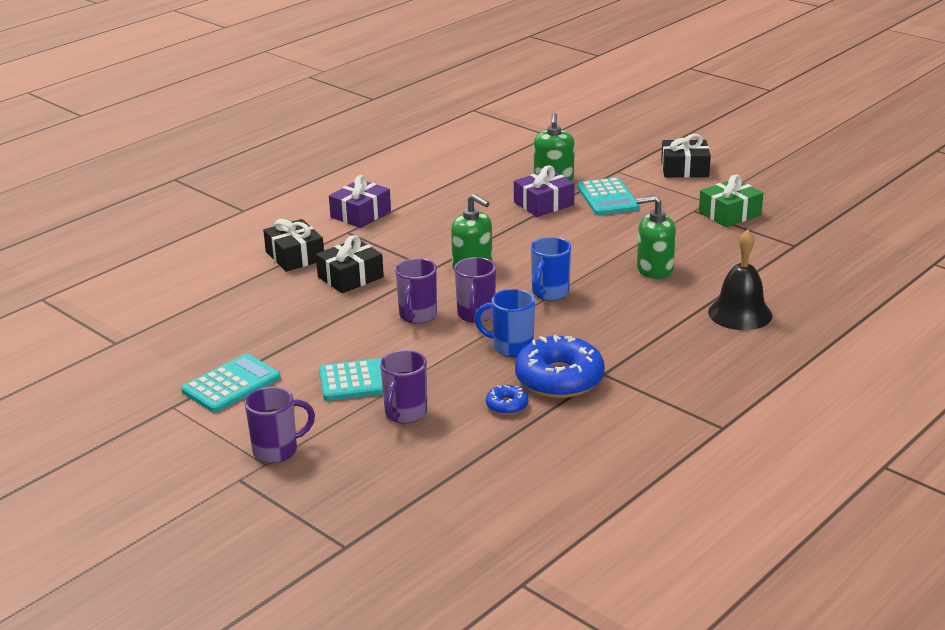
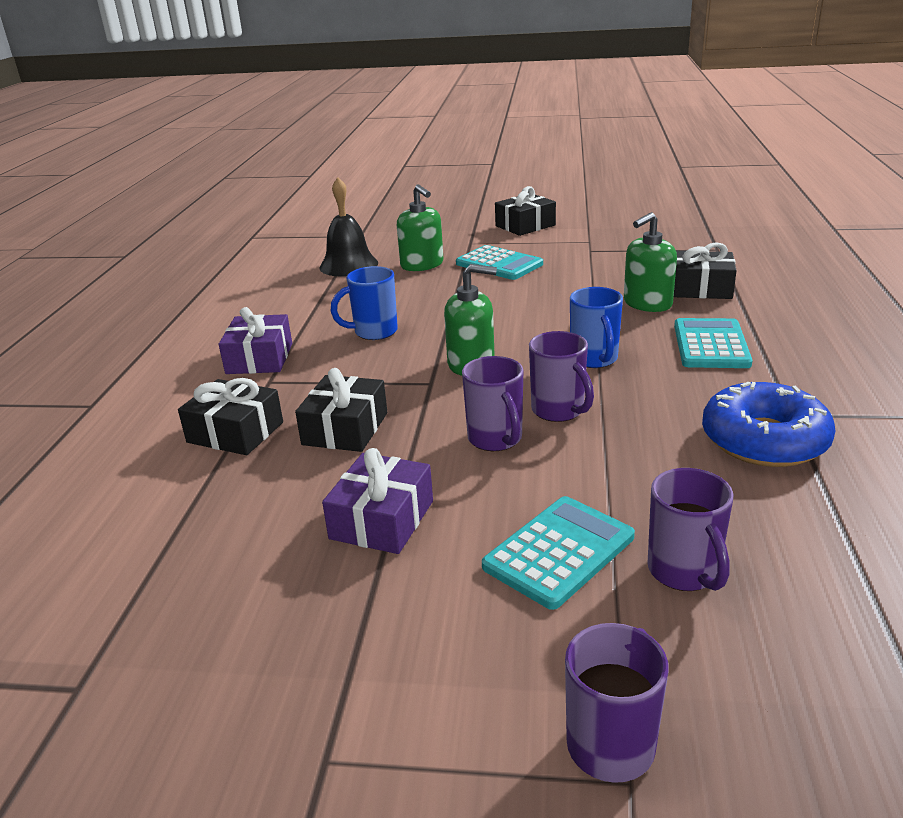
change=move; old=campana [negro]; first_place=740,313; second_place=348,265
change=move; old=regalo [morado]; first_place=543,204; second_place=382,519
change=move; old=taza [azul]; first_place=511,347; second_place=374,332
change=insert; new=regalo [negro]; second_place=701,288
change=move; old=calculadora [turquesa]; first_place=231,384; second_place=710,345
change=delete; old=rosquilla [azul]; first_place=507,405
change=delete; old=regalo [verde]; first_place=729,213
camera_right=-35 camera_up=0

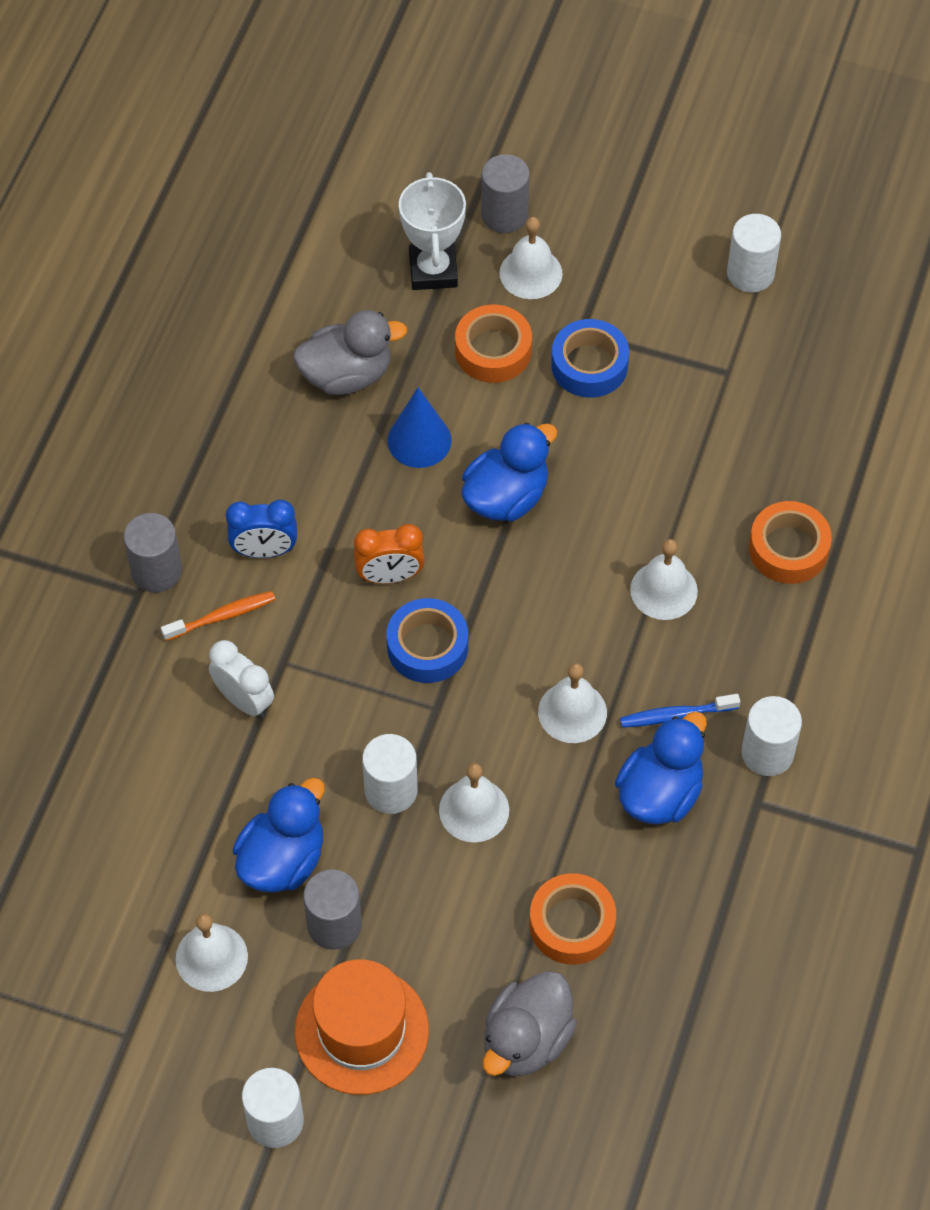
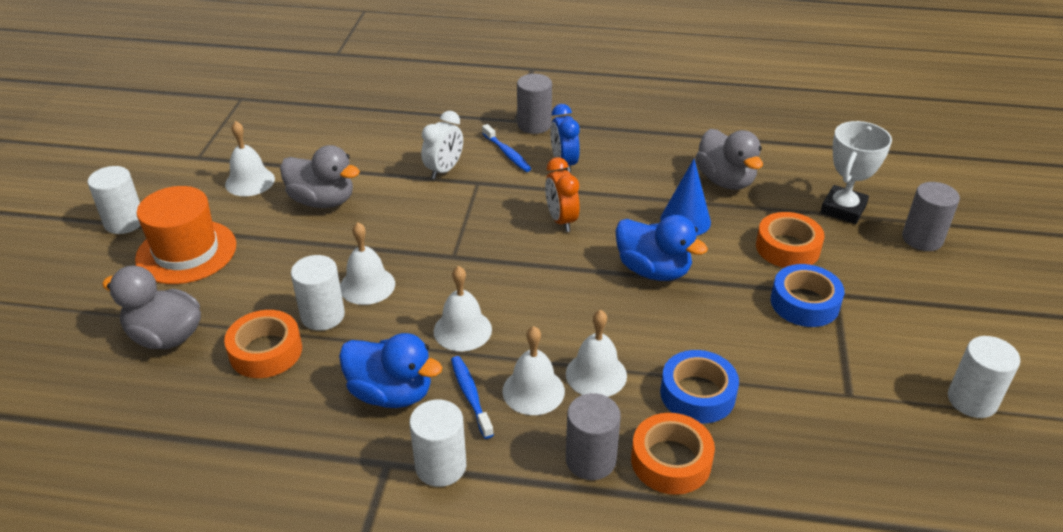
change=recolor; old=pato [azul]; new=pato [gris]; first_place=282,859; second_place=322,201
change=move; old=cilindro [blanco]; first_place=391,790; second_place=323,316
change=recolor; old=cepillo de dientes [naranja]; new=cepillo de dientes [azul]; first_place=222,616; second_place=507,153
change=move; old=campana [blanco]; first_place=530,273; second_place=533,391
change=move; old=cilindro [gris]; first_place=334,925; second_place=590,460
change=move; old=cinta adhesiva [azul]; first_place=427,647; second_place=697,394
change=rotate; old=trofeo [blanco]; first_place=433,270; second_place=843,209; degrees=-45
camera_right=80 camera_up=-20

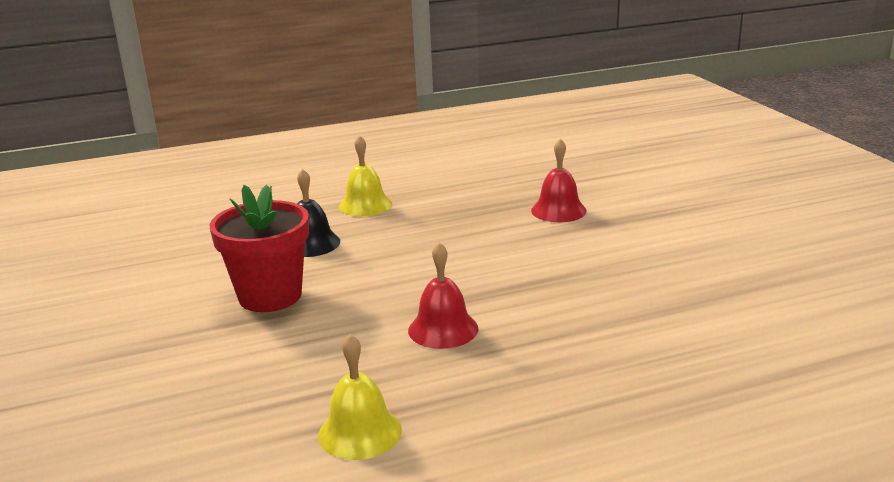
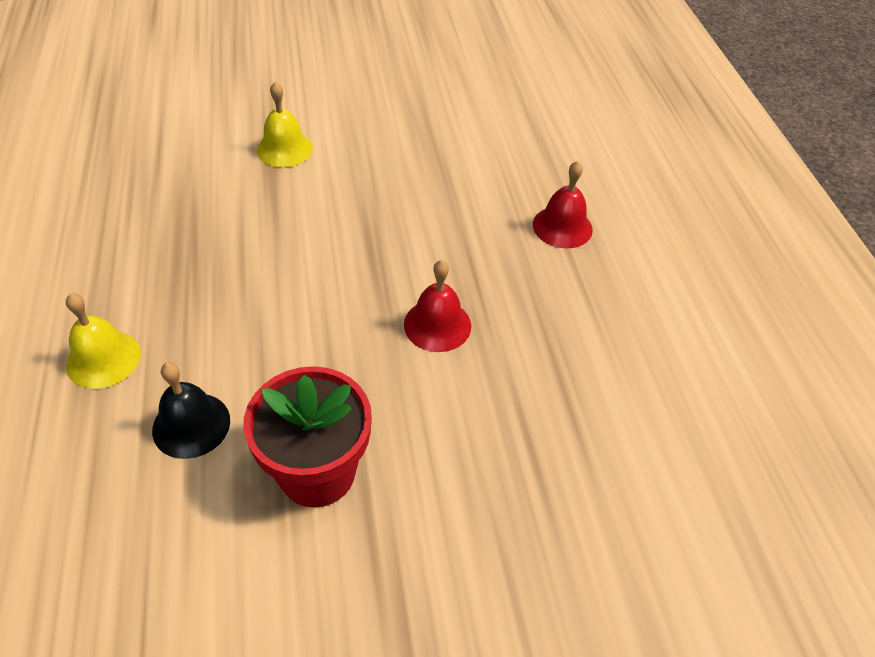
change=move; old=campana [amarillo]; first_place=360,432; second_place=284,149
change=move; old=campana [rojo]; first_place=558,210; second_place=562,227
camera_right=-85 camera_up=25

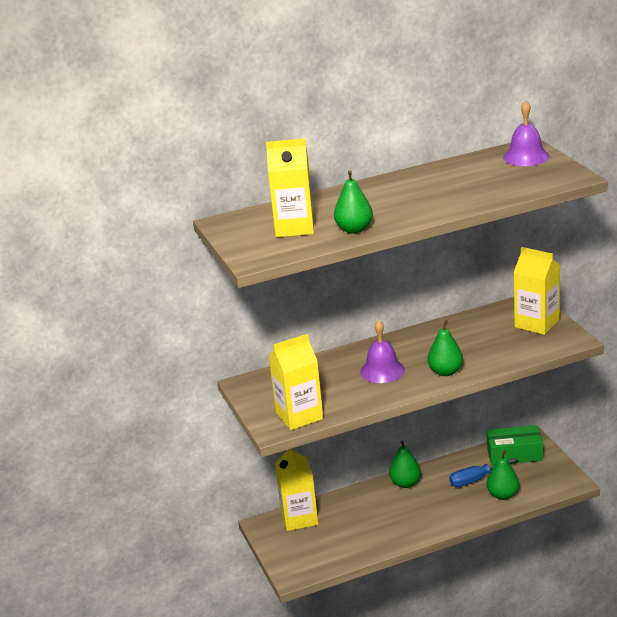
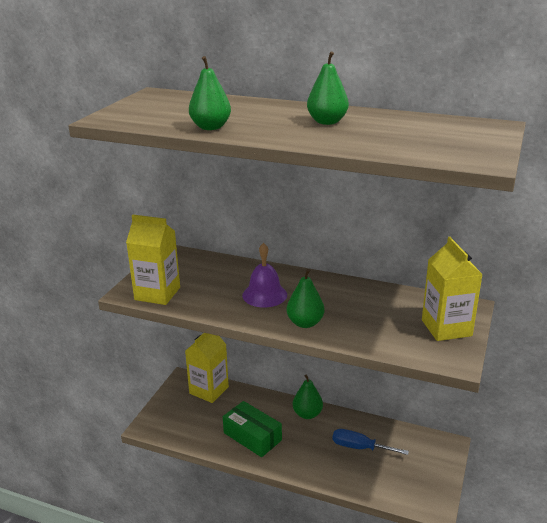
change=move; old=caja [verde]; first_place=514,454; second_place=252,436
change=move; old=pera [verde]; first_place=503,495; second_place=327,122
change=delete; old=cartón de leche [amarillo]; first_place=295,227
change=delete; old=campana [morado]; first_place=526,157
camera_right=40 camera_up=0

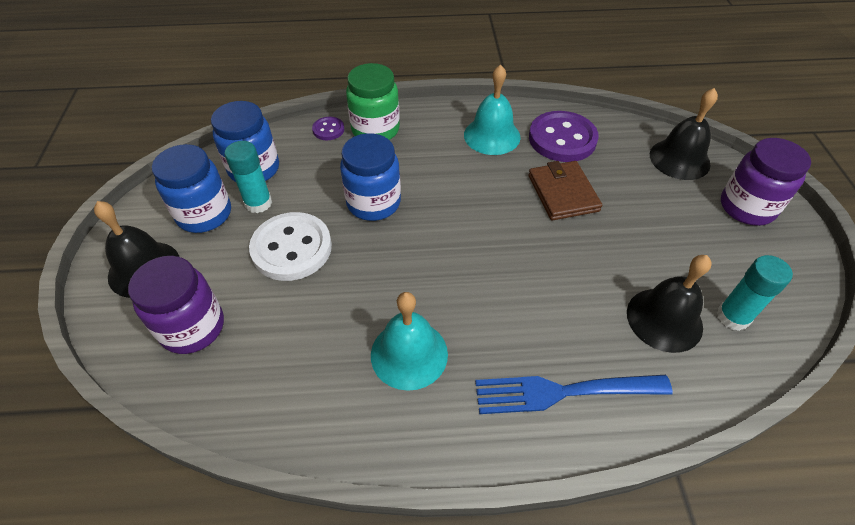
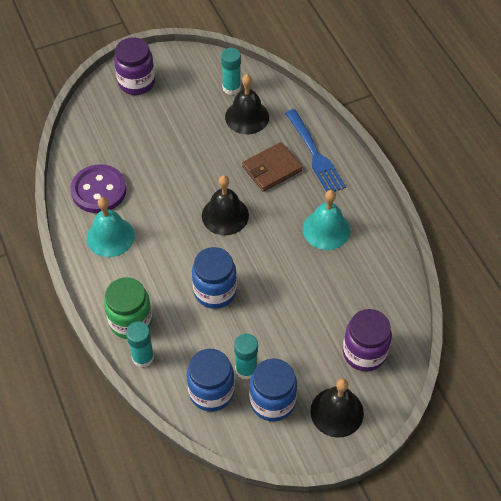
change=replace; old=botón [morado]; new=barra de pegamento [turquesa]; first_place=328,130; second_place=143,357
change=move; old=campana [negro]; first_place=679,159; second_place=225,215
change=move; old=cartera [marrón]; first_place=563,193; second_place=271,169
change=delete; old=botón [blanco]; first_place=292,248
camera_right=-110 camera_up=5

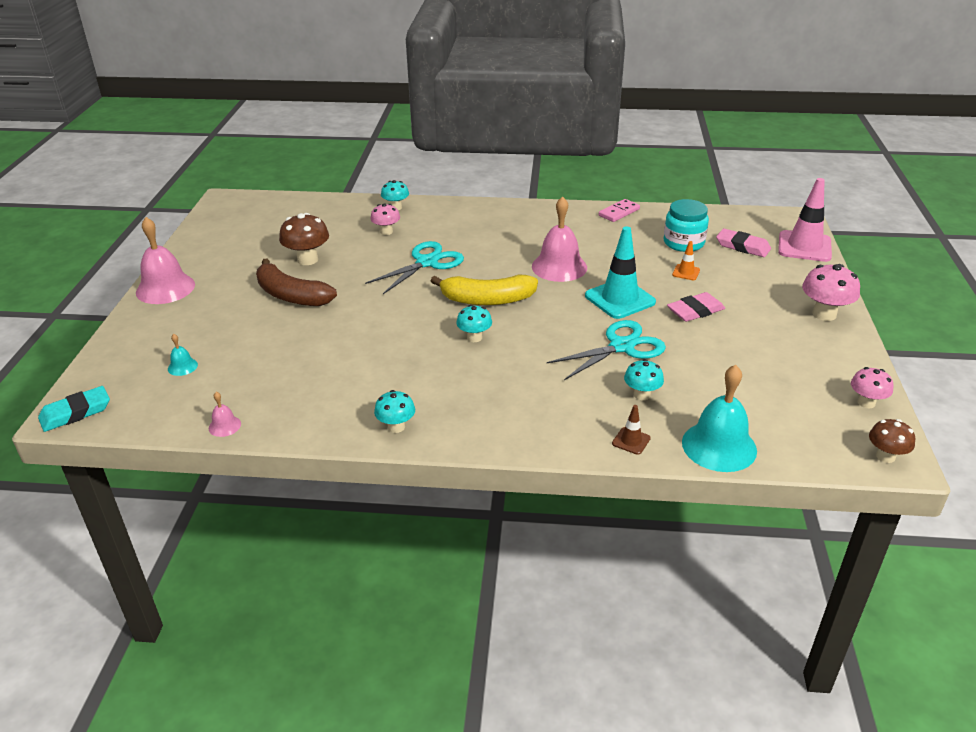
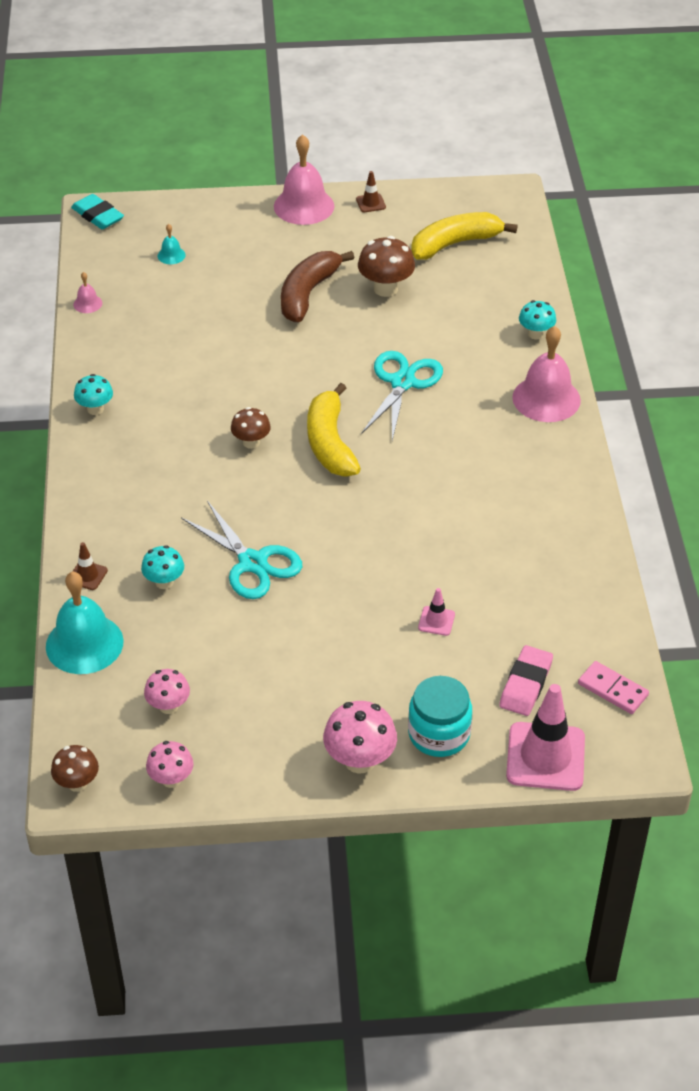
change=move; old=seta [rosa]; first_place=386,231; second_place=168,706
change=recolor; old=seta [turquesa]; new=seta [marrón]; first_place=474,337; second_place=251,442
change=insert; new=cono de tráfico [marrón]; second_place=370,203
change=rotate; old=tijeras [turquesa]; first_place=427,263; second_place=402,383; degrees=-105
change=move; old=tarro [turquesa]; first_place=683,243; second_place=439,734
change=insert; new=plátano [amarillo]; second_place=455,244
change=recolor; old=cono de tráfico [naranja]; new=cono de tráfico [rosa]; first_place=686,272; second_place=436,621
change=move; old=campana [rosa]; first_place=559,267; second_place=546,398
change=move; old=ficha de dominó [rosa]; first_place=619,212; second_place=612,690
change=delete; old=cono de tráfico [turquesa]; first_place=620,299
change=delete; old=goma de borrar [rosa]; first_place=695,311
camera_right=80 camera_up=10

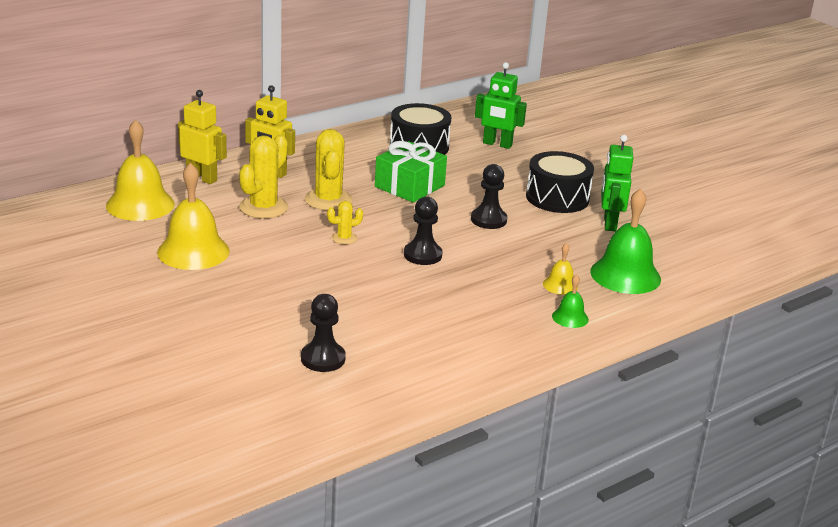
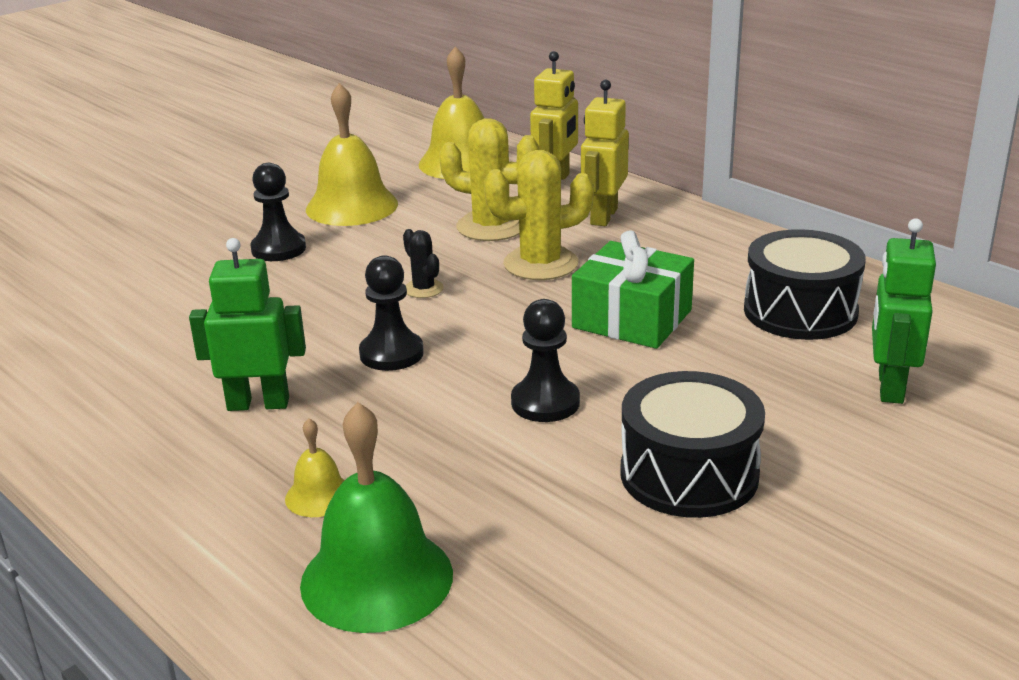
change=move; old=robot [verde]; first_place=609,223; second_place=258,404
change=move; old=peón [negro]; first_place=323,359; second_place=278,249
change=recolor; old=cactus [amarillo]; new=cactus [negro]; first_place=344,238; second_place=423,289
change=delete; old=campana [verde]; first_place=570,317
camera_right=85 camera_up=0

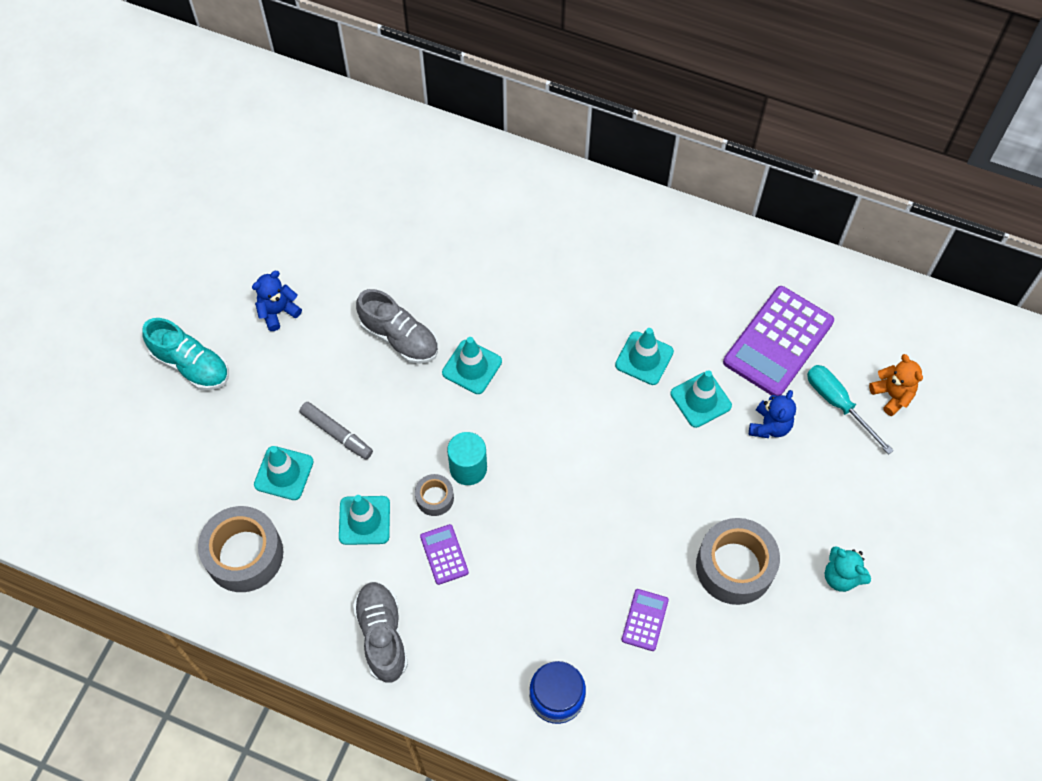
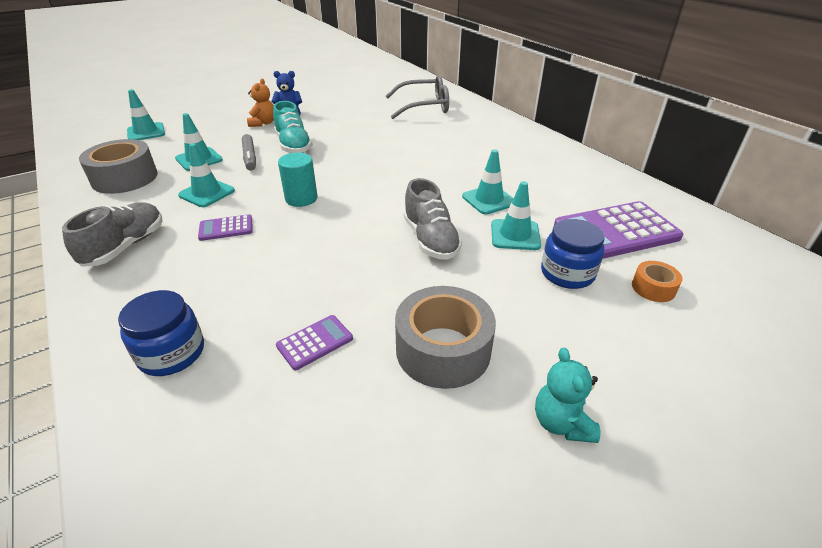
change=move; old=cono de tráfico [turquesa]; first_place=472,367; second_place=146,132
change=rotate; old=calculadora [morado]; first_place=444,554; second_place=226,228; degrees=-120
change=move; old=osito [naranja]; first_place=892,395; second_place=263,123
change=move; old=zapato [turquesa]; first_place=191,365; second_place=293,145
change=insert; new=gafas [gris]; second_place=425,106
change=move; old=zapato [gris]; first_place=399,338; second_place=430,240
change=replace; old=osito [azul]; new=tarro [azul]; first_place=769,426; second_place=567,273
change=replace; old=destornillador [turquesa]; new=cinta adhesiva [naranja]; first_place=838,404; second_place=653,288
change=delete; old=cinta adhesiva [gris]; first_place=435,498
camera_right=35 camera_up=-25

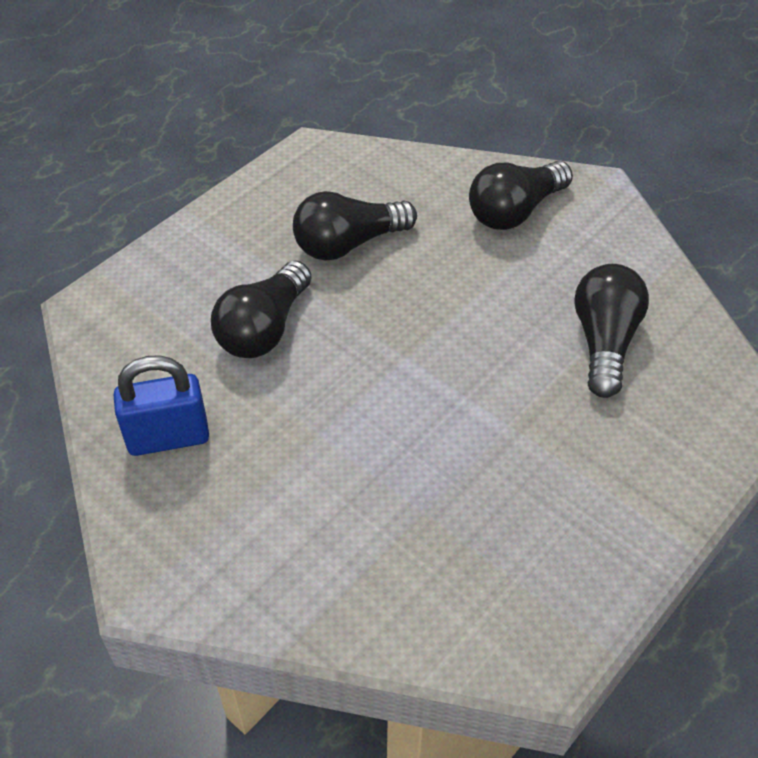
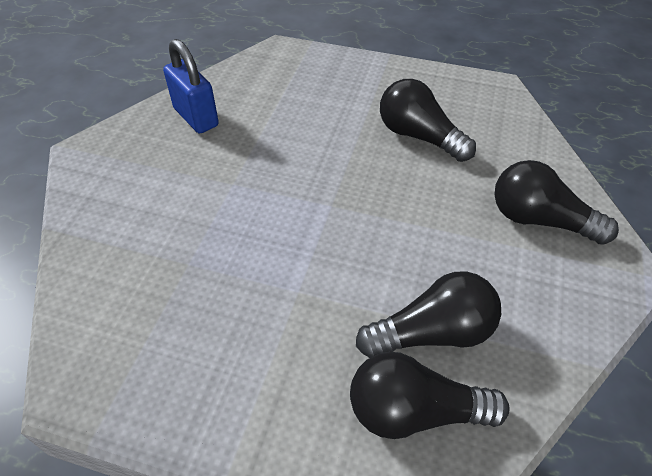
change=move; old=bombilla [negro]; first_place=264,329; second_place=415,411
camera_right=65 camera_up=0

